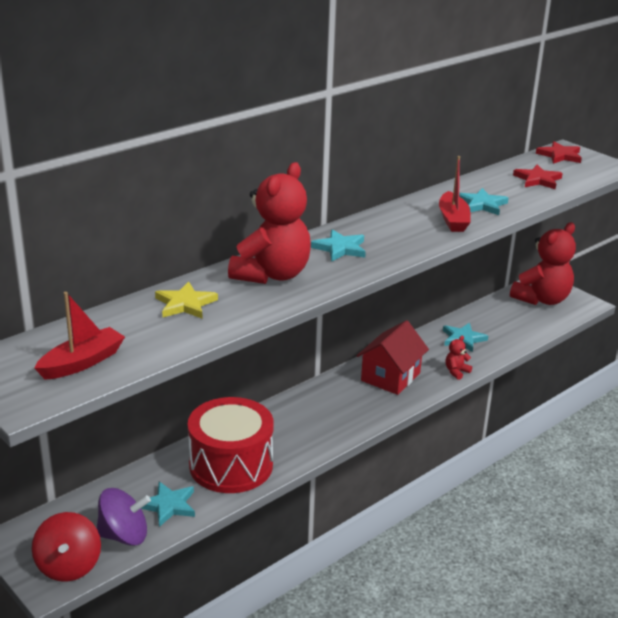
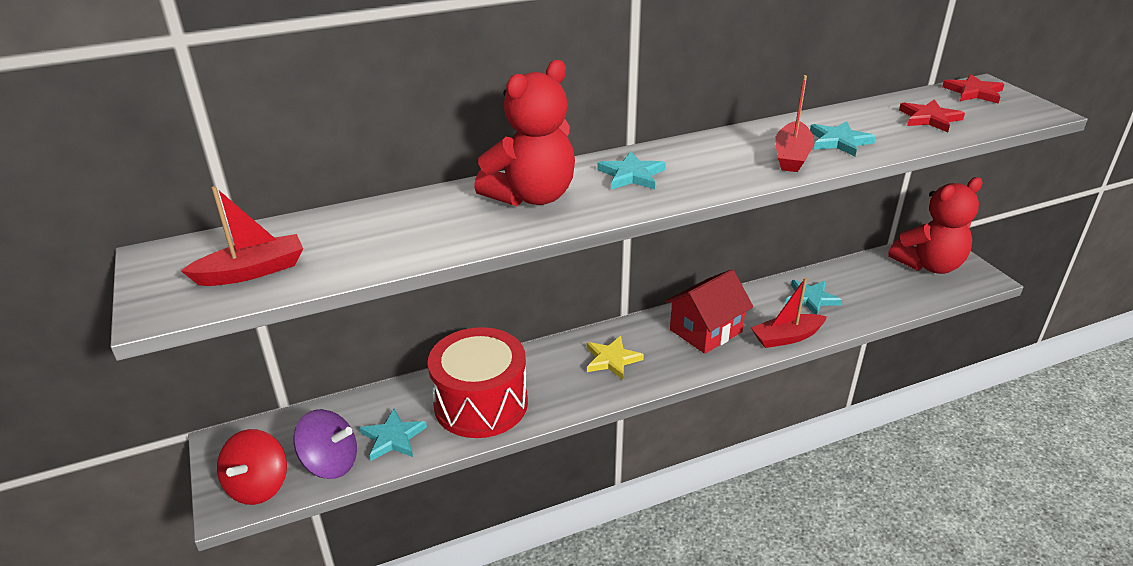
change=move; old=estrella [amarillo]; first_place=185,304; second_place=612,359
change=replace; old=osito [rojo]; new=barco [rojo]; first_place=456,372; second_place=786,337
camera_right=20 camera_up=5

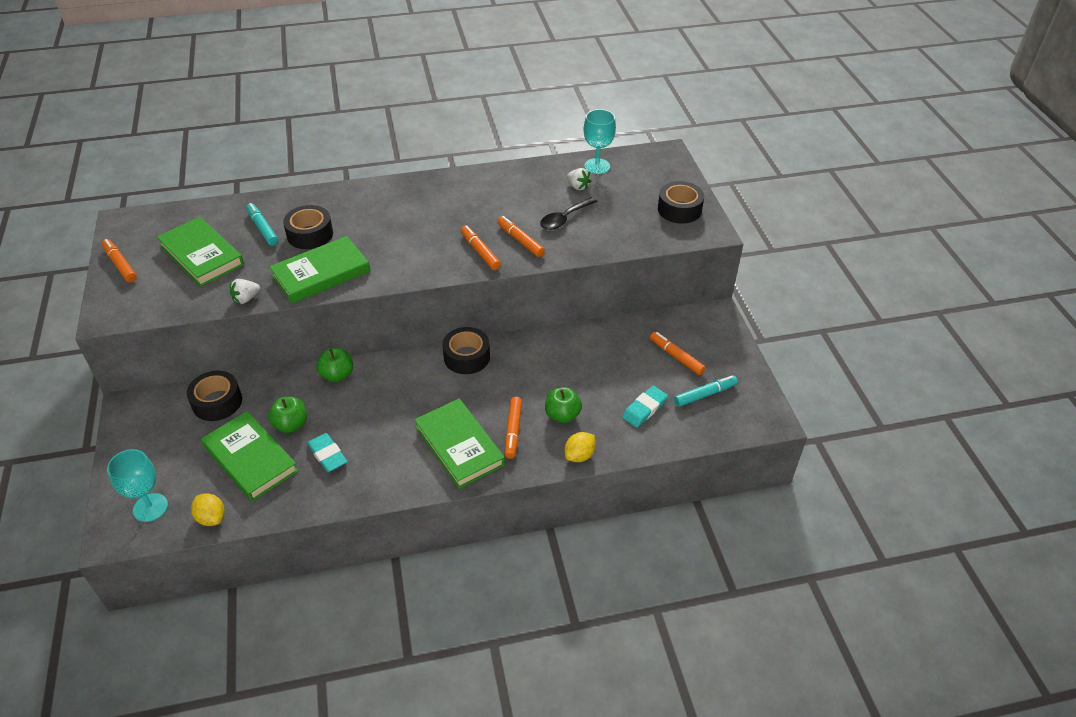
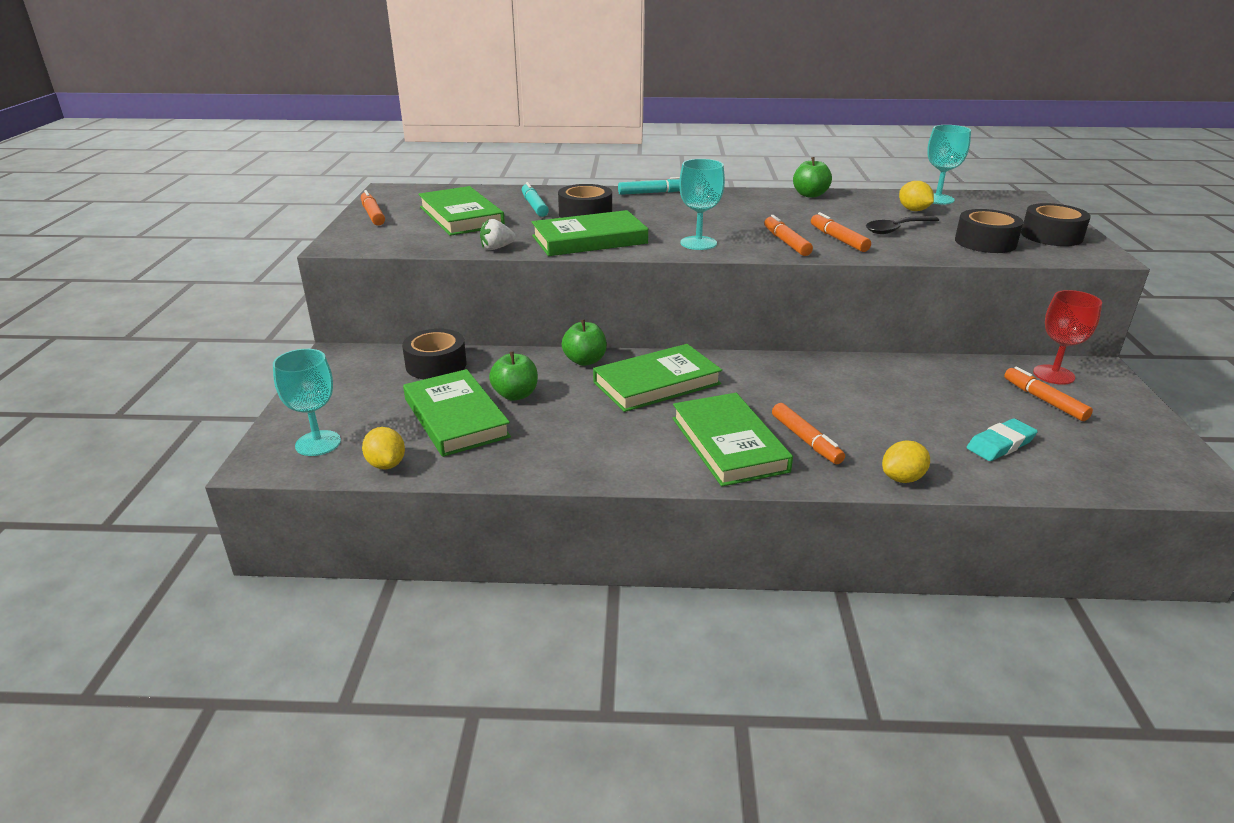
change=insert; new=libro [verde]; second_place=657,383
change=move; old=rotulador [turquesa]; first_place=705,394; second_place=653,193
change=insert; new=copa [turquesa]; second_place=698,243
change=rotate; old=rotulador [naranja]; first_place=513,431; second_place=806,440; degrees=-45
change=move; old=manzana [verde]; first_place=562,415; second_place=810,195
change=replace; old=fresa [blanco]; new=limón [amarillo]; first_place=578,186; second_place=913,210
change=move; old=cinta adhesiva [negro]; first_place=466,357; second_place=985,242
change=insert; new=copa [rojo]; second_place=1053,375
change=delete; old=goma de borrar [turquesa]; first_place=327,455
camera_right=15 camera_up=-15

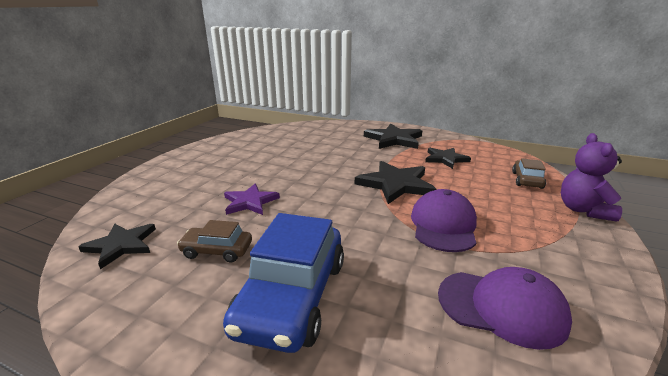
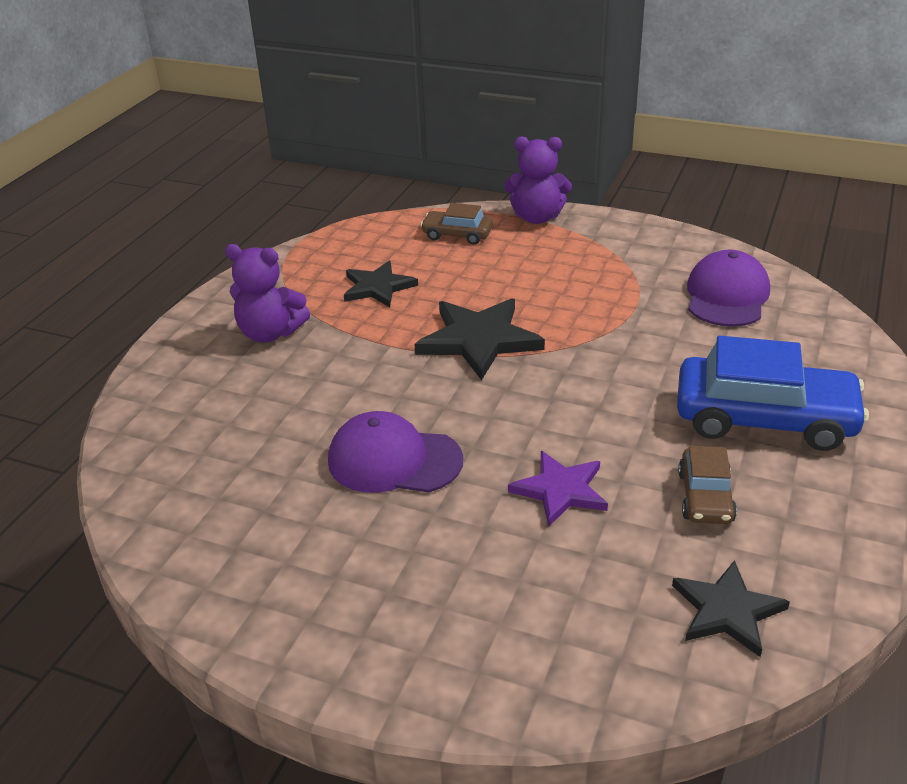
change=replace; old=estrella [negro]; new=osito [morado]; first_place=394,139; second_place=270,333
change=move; old=gorra [morado]; first_place=443,225; second_place=394,460
camera_right=-90 camera_up=10

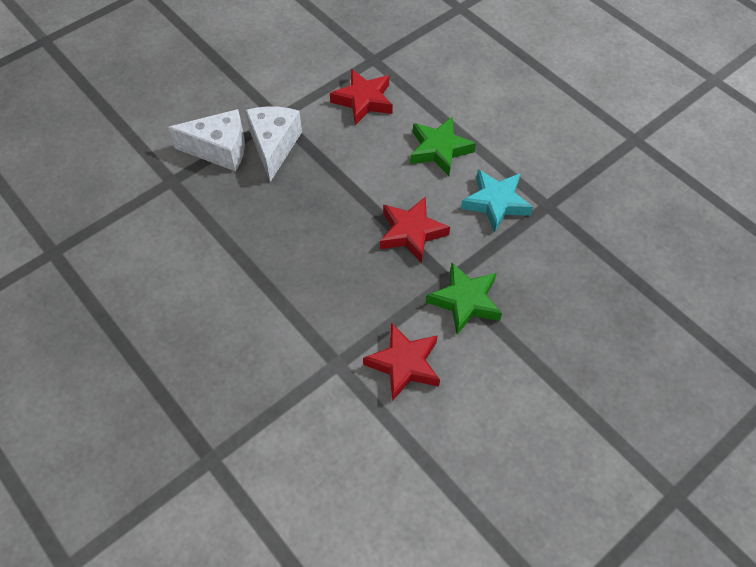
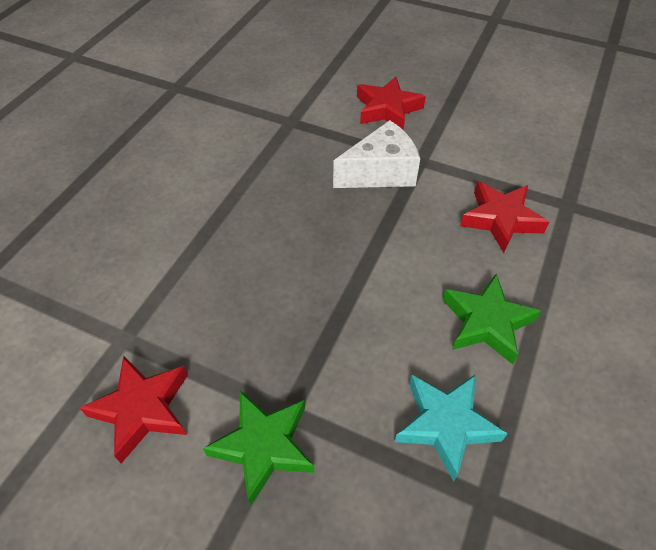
change=move; old=estrella [rojo]; first_place=411,232; second_place=387,109
change=delete; old=queso [blanco]; first_place=219,150
camera_right=65 camera_up=-5

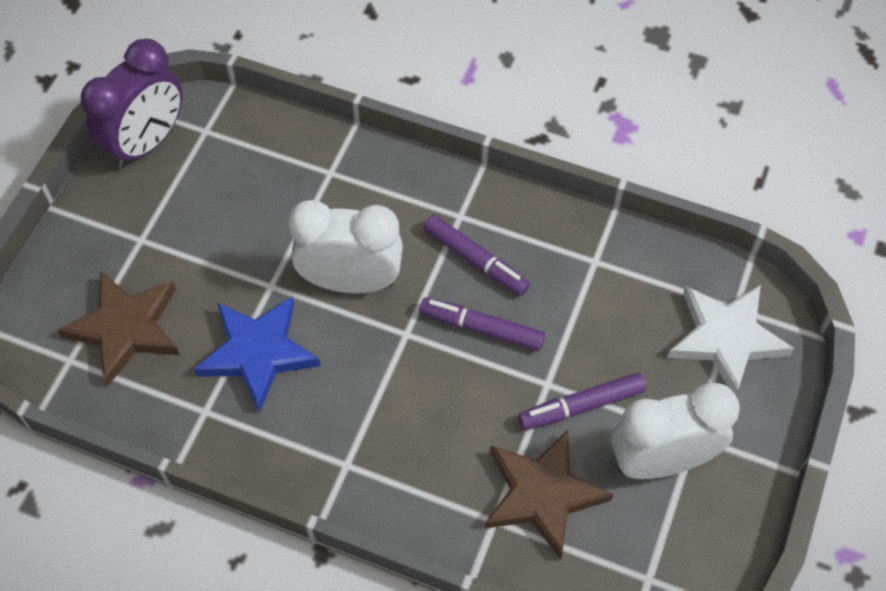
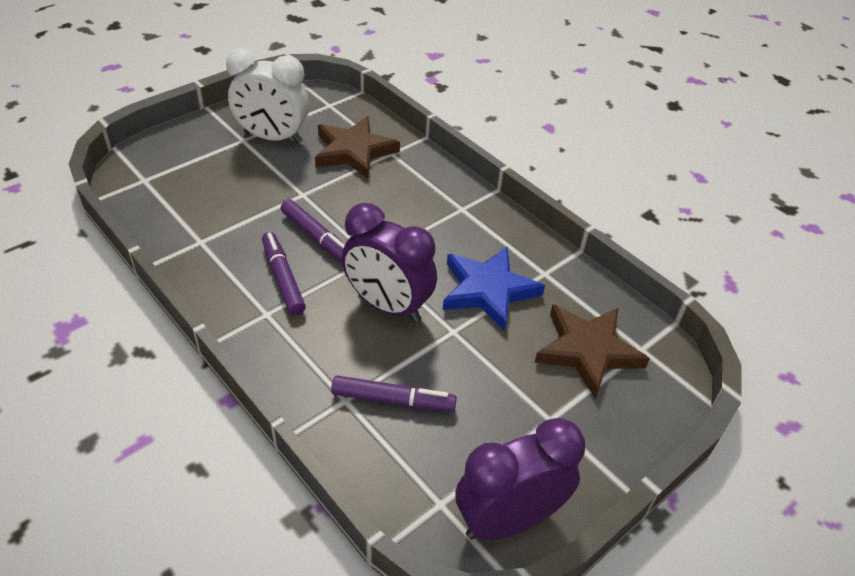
change=move; old=rotulador [morado]; first_place=581,406; second_place=393,400
change=recolor; old=despertador [blanco]; new=despertador [morado]; first_place=351,281; second_place=388,306
change=delete; old=estrella [blanco]; first_place=726,339
camera_right=-155 camera_up=-15

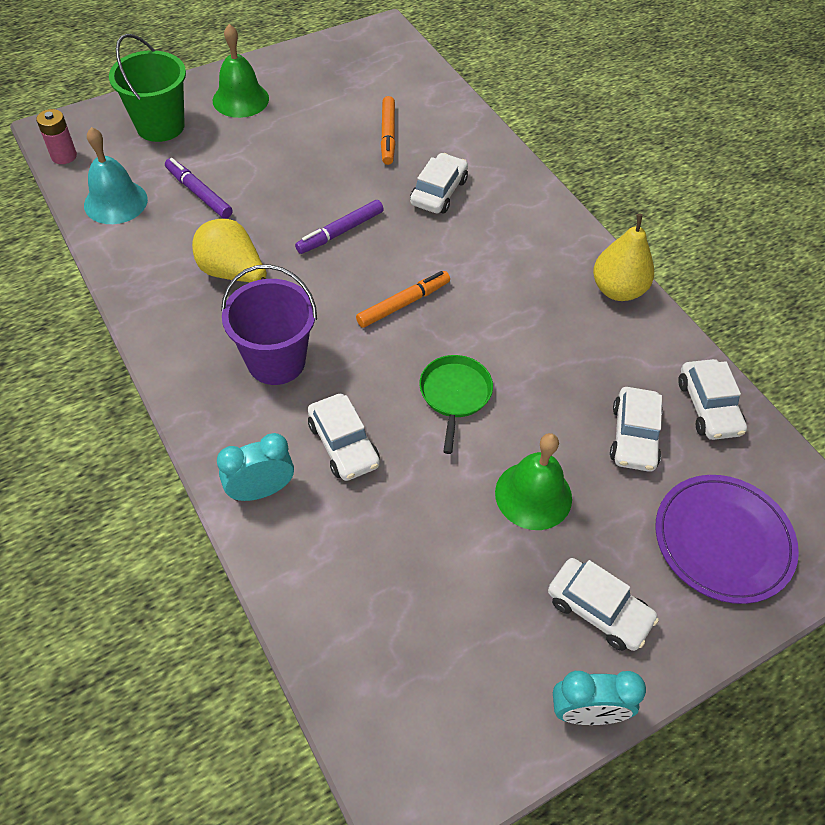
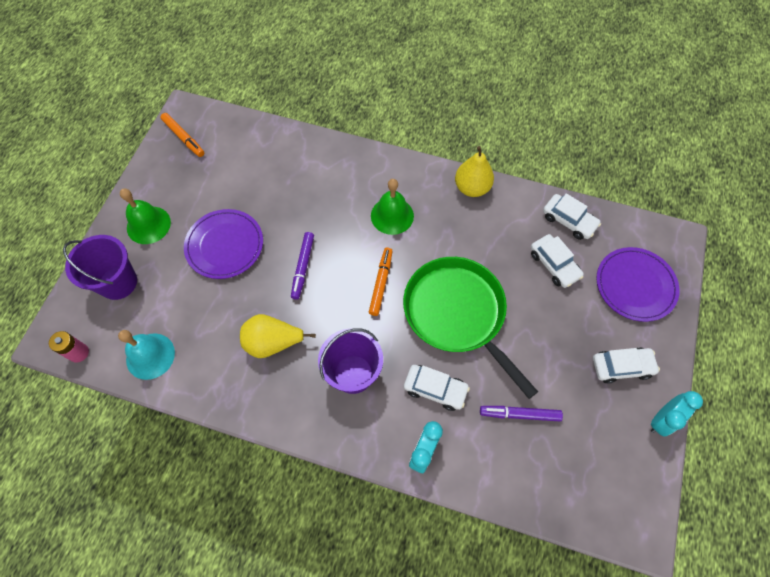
change=recolor; old=balde [verde]; new=balde [morado]; first_place=160,126; second_place=118,282
change=move; old=rotulador [naranja]; first_place=388,135; second_place=184,138
change=insert; new=plato [morado]; second_place=225,245
change=move; old=campana [verde]; first_place=533,495; second_place=392,215
change=resize; old=sartén [verde]; first_place=455,395; second_place=457,314; factor=2.13
change=move; old=rotulador [morado]; first_place=199,193; second_place=519,414
change=delete; old=coche [blanco]; first_place=438,192
camera_right=-40 camera_up=10

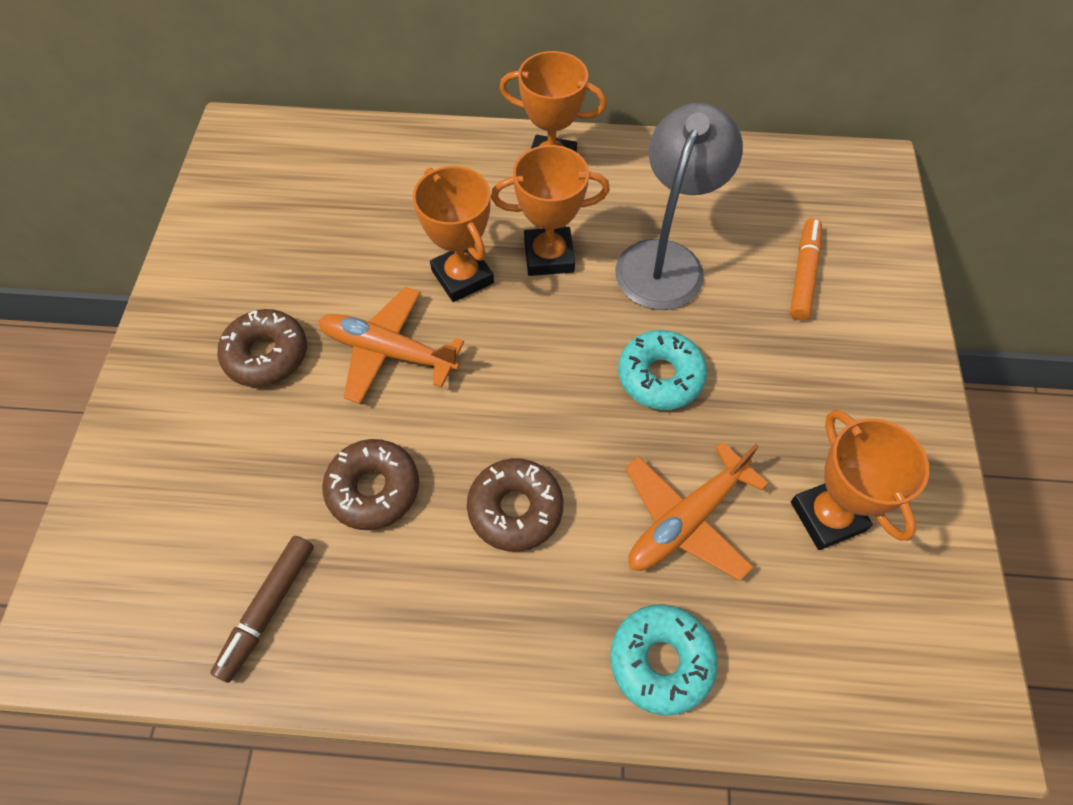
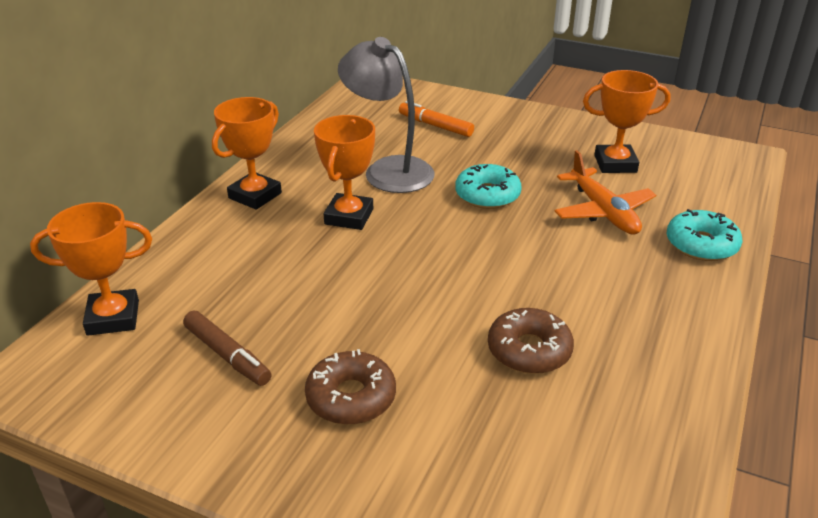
change=move; old=trofeo [naranja]; first_place=462,277; second_place=113,318
change=move; old=rotulador [marrón]; first_place=268,609; second_place=227,355
change=delete; old=avión [naranja]; first_place=388,351
change=delete; old=rosquilla [marrón]; first_place=515,509
camera_right=-70 camera_up=-25

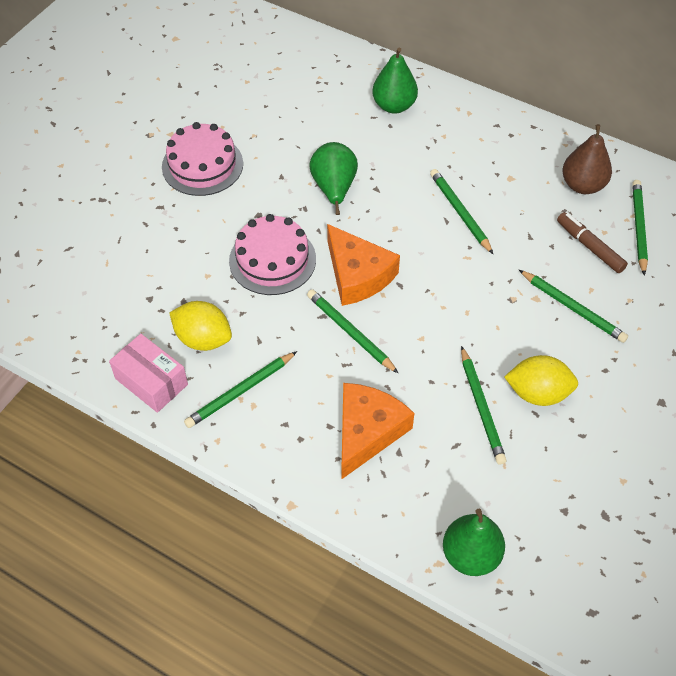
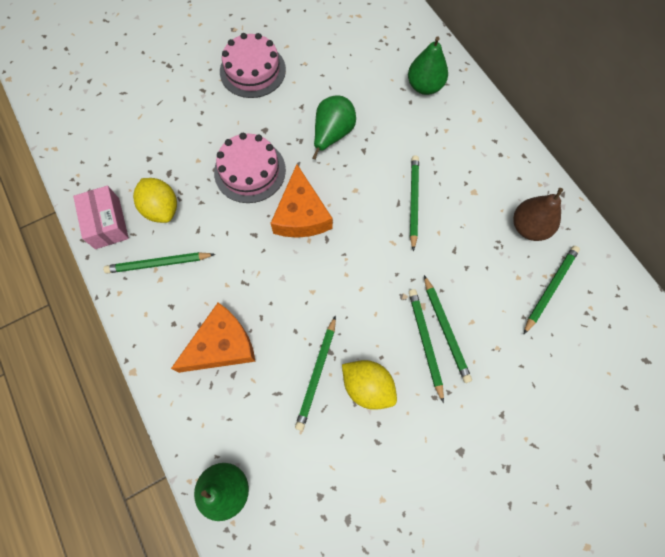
change=move; old=lápiz [verde]; first_place=350,332; second_place=425,342
change=delete; old=rotulador [marrón]; first_place=589,247
camera_right=30 camera_up=15

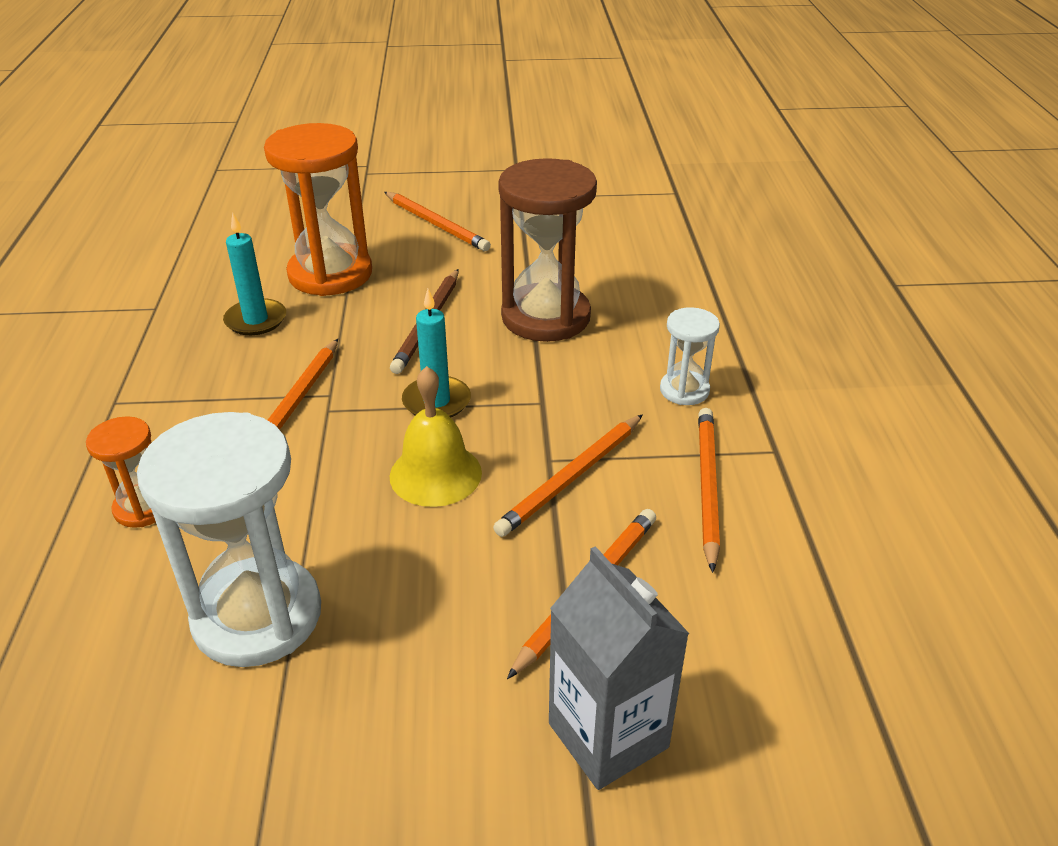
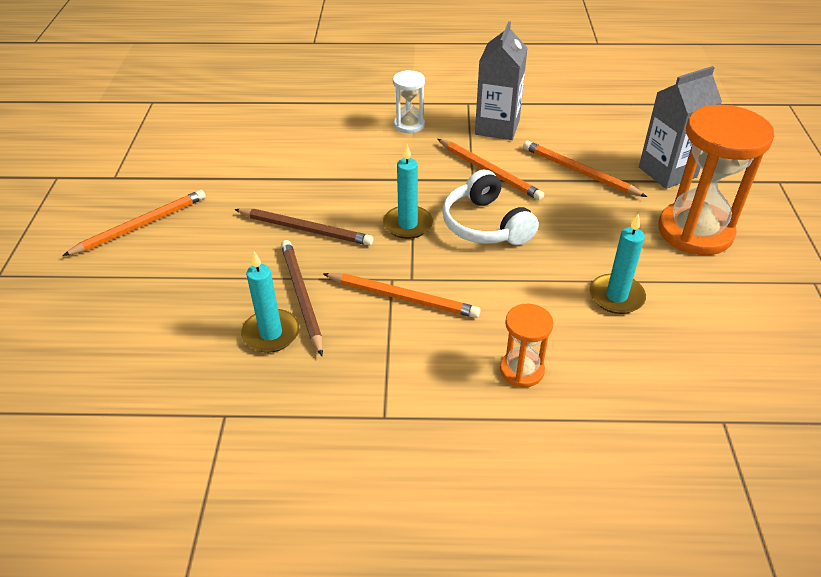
change=insert; new=lápiz [marrón]; second_place=301,296
change=replace; old=campana [amarillo]; new=auriculares [blanco]; first_place=435,474; second_place=485,225
change=replace; old=lápiz [naranja]; new=cartón de leche [gris]; first_place=707,487; second_place=497,127
change=replace; old=reloj de arena [blanco]; new=vela [turquesa]; first_place=257,616; second_place=616,296
change=move; old=reloj de arena [naranja]; first_place=330,274; second_place=695,231
change=delete; old=reloj de arena [marrón]; first_place=546,317
camera_right=-85 camera_up=5

